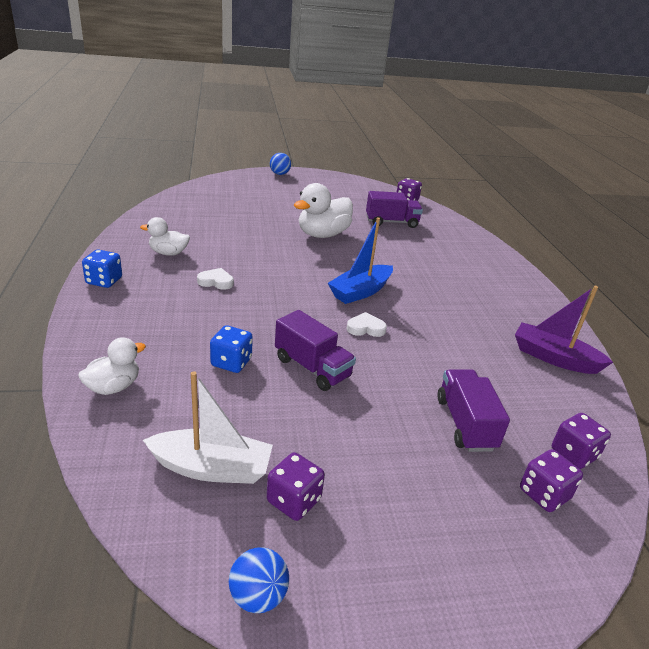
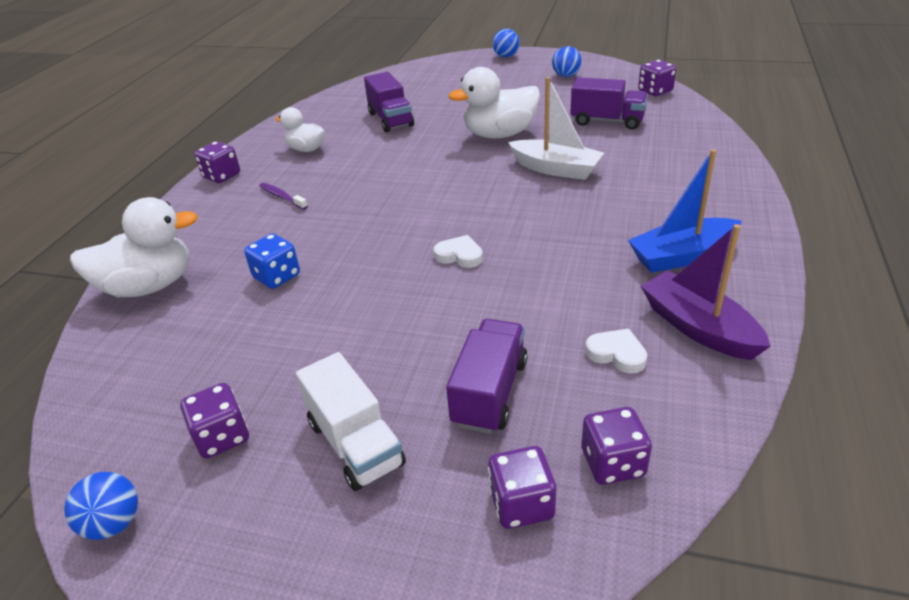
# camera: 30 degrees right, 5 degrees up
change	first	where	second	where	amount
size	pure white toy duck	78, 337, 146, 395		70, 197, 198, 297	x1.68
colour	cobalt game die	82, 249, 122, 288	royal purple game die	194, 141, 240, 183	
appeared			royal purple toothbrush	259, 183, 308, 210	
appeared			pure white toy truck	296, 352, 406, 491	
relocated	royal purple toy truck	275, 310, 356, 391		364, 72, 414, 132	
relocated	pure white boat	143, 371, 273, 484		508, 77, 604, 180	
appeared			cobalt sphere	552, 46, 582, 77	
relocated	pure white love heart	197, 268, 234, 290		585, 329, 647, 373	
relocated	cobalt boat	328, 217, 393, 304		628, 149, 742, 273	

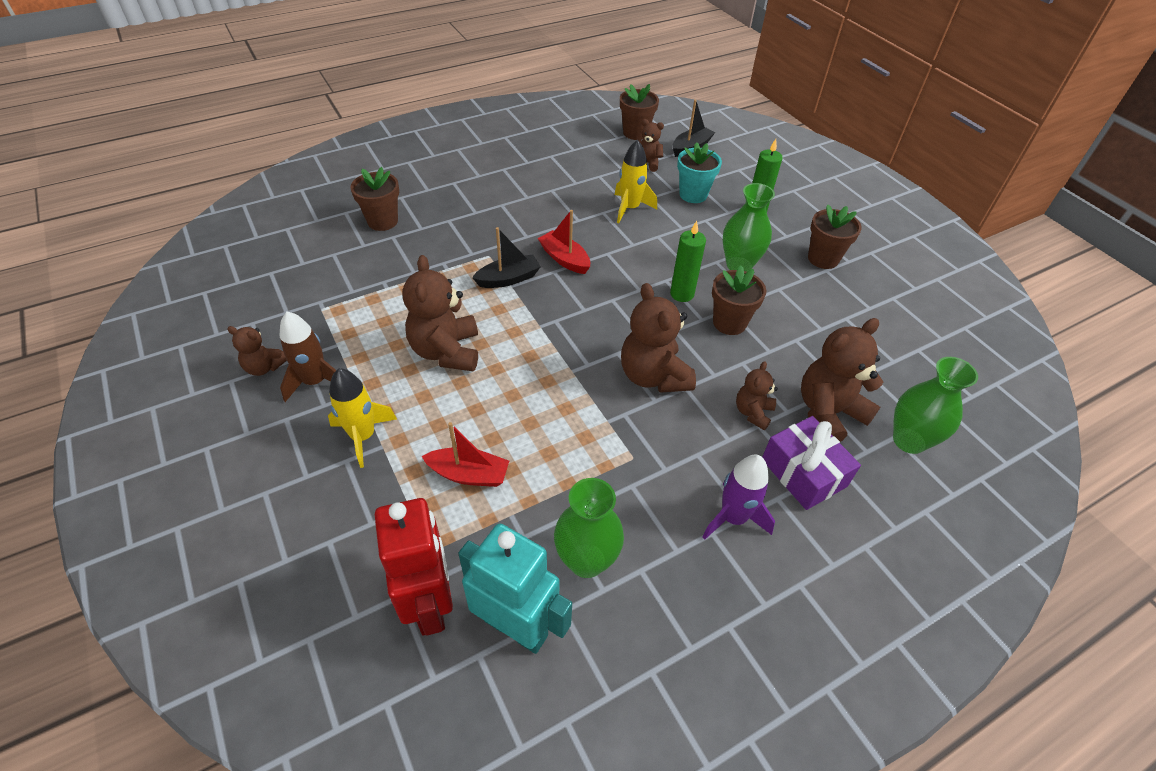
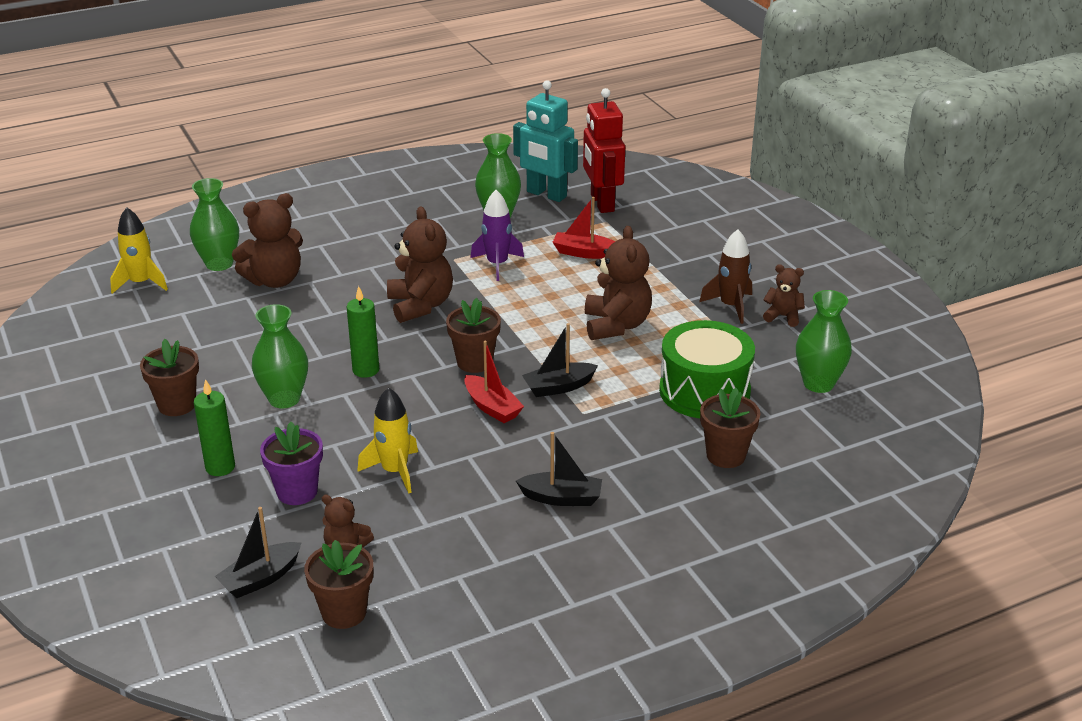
# camera: 175 degrees left, 15 degrees down
change	first	where	second	where	amount
relocated	bright yellow spaceship	328, 368, 397, 468		110, 207, 168, 294	
colour	teal plant pot	677, 142, 722, 203	royal purple plant pot	260, 422, 323, 505	
relocated	russet plant pot	712, 265, 766, 335		446, 298, 501, 373	
relocated	royal purple spaceship	703, 455, 775, 540		471, 190, 524, 281	
appeared			black boat	516, 432, 602, 506	
appeared			leaf-green drum	659, 320, 755, 418	
appeared			leaf-green vase	796, 290, 852, 393	
missing	russet stuffed bear	736, 361, 778, 430			
missing	royal purple gift	762, 416, 861, 510			

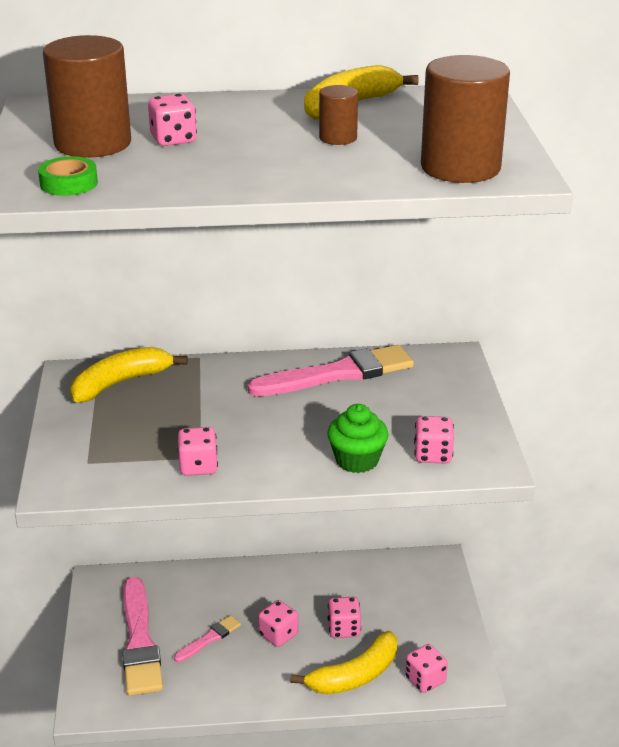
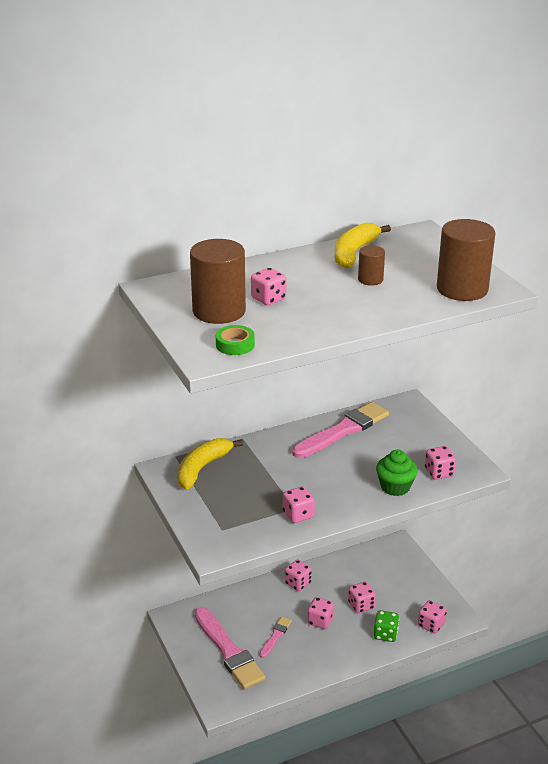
# camera: 20 degrees left, 0 degrees up
change	first	where	second	where	amount
appeared			rosy game die	285, 560, 312, 591	
exchanged	bright yellow banana fruit	291, 631, 397, 694	leaf-green game die	374, 610, 399, 642	

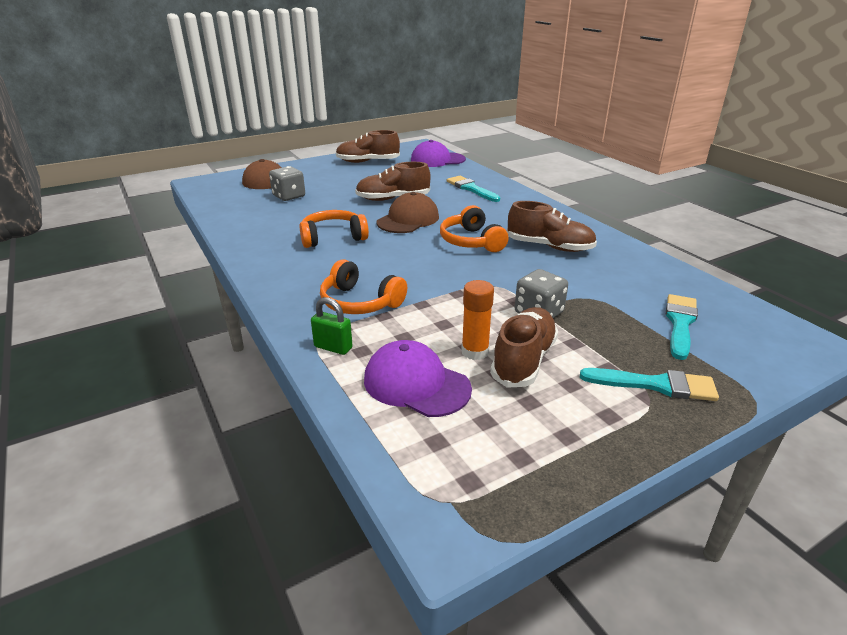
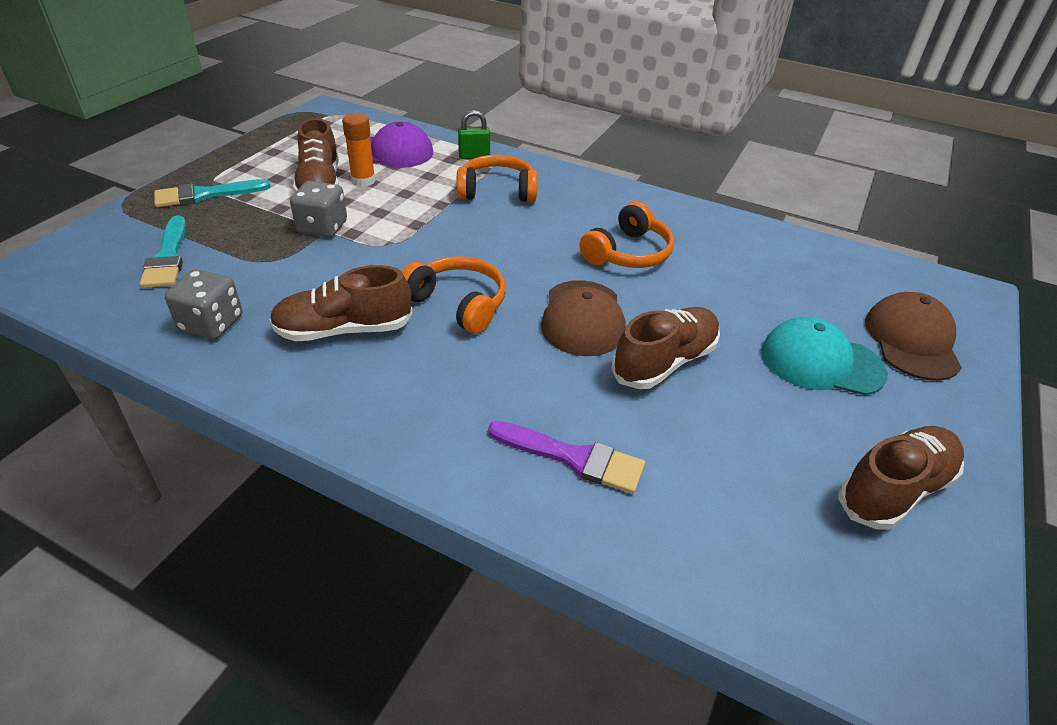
# camera: 145 degrees right, 10 degrees up
change	first	where	second	where	amount
relocated	ash-grey game die	269, 166, 305, 201		165, 269, 242, 339	
colour	teal paintbrush	447, 176, 500, 202	royal purple paintbrush	488, 421, 645, 494	
appeared			teal baseball cap	762, 317, 888, 395	
missing	royal purple baseball cap	411, 140, 466, 167			

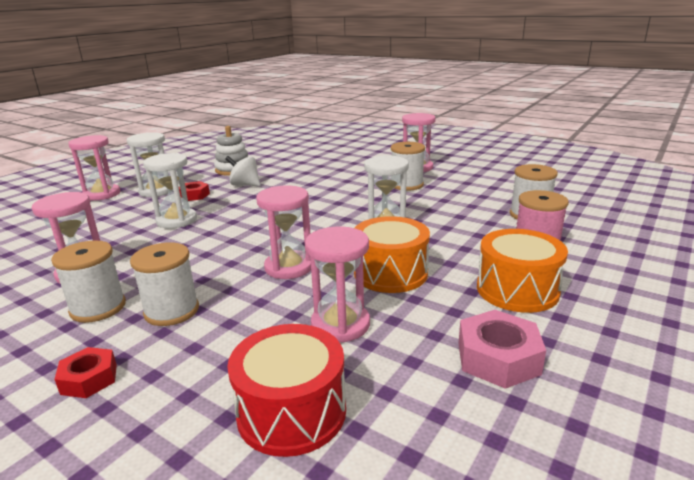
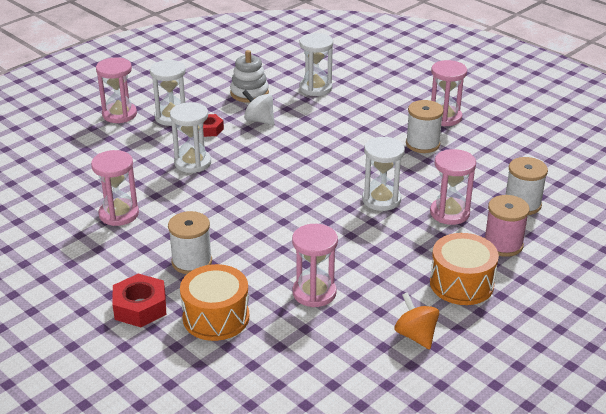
# camera: 10 degrees right, 10 degrees up
change	first	where	second	where	amount
size	crimson hex nut	54, 347, 117, 398		112, 274, 166, 327	x1.55
relocated	orange drum	354, 216, 430, 293		180, 264, 249, 341	
appeared			pure white hourglass	300, 33, 333, 96	
exchanged	rosy hex nut	458, 310, 546, 389	orange toy top	394, 292, 439, 349	
relocated	rosy hourglass	256, 186, 311, 279		430, 149, 476, 225	
missing	pure white spool	51, 240, 126, 323			
missing	crimson drum	227, 324, 346, 457			

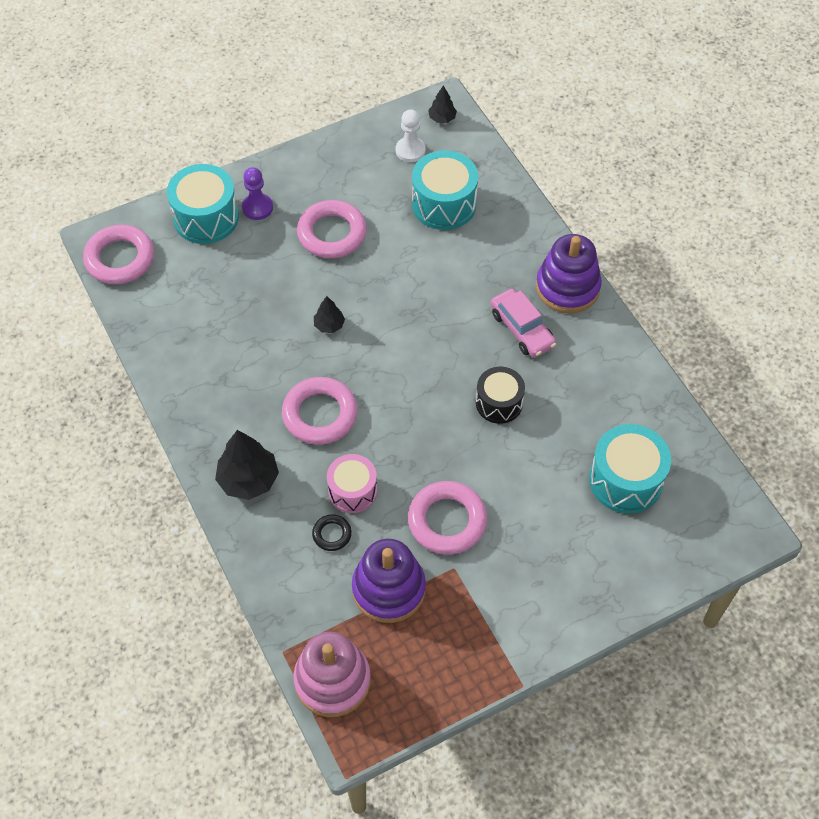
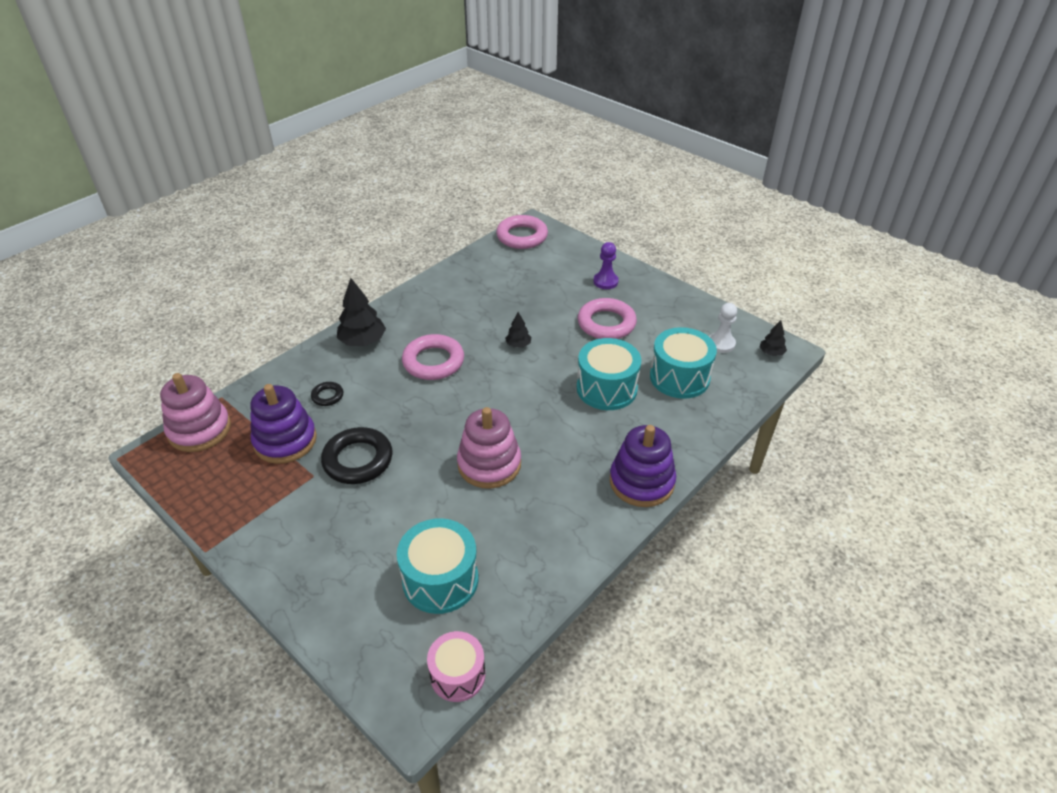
# camera: 70 degrees right, 15 degrees down
change	first	where	second	where	amount
colour	rosy torus	408, 481, 487, 554	black torus	321, 427, 393, 484	
relocated	rosy drum	327, 454, 377, 513		427, 631, 485, 702	
exchanged	black drum	476, 367, 525, 424	rosy ring stacker	457, 407, 521, 489	
relocated	teal drum	167, 164, 239, 244		577, 338, 641, 410	
missing	rosy car	491, 289, 556, 357			

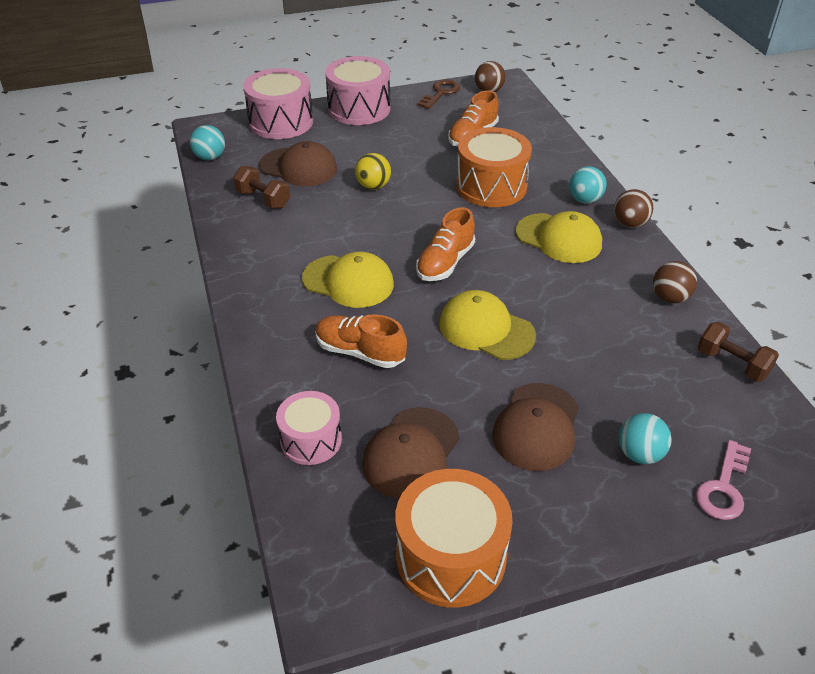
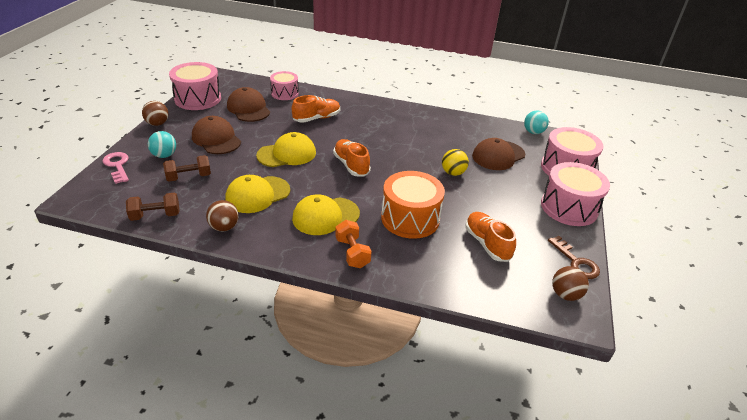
# camera: 120 degrees right, 5 degrees down
change	first	where	second	where	amount
relocated	russet sphere	614, 189, 653, 228		142, 101, 168, 126	
relocated	russet dumbbell	233, 166, 290, 208		163, 155, 211, 182	
colour	orange drum	395, 469, 513, 608	rosy drum	169, 62, 221, 110	
relocated	bright yellow baseball cap	302, 252, 394, 308		225, 175, 290, 213	
exchanged	teal sphere	569, 166, 607, 204	orange dumbbell	335, 220, 372, 268	

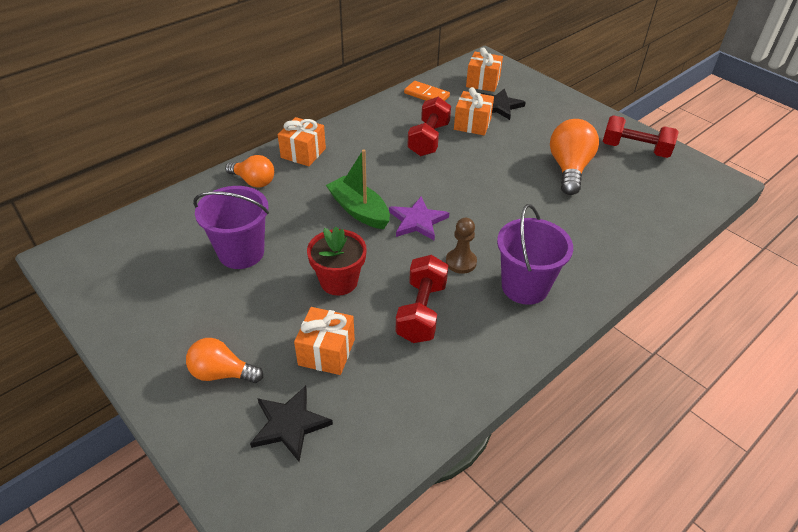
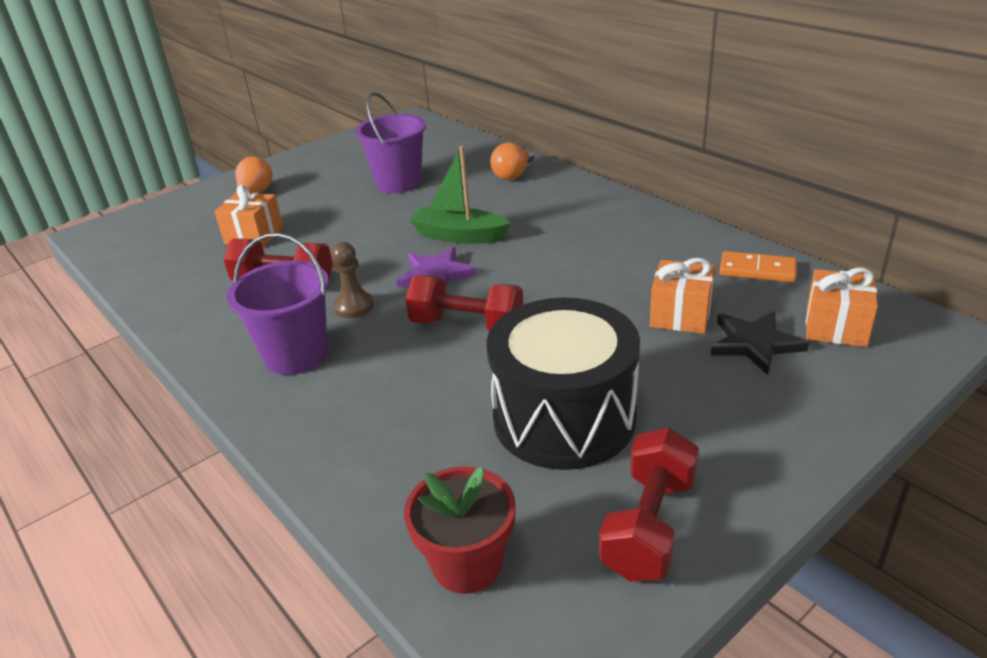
# camera: 95 degrees right, 10 degrees down
change	first	where	second	where	amount
relocated	crimson plant pot	307, 227, 367, 296		404, 466, 516, 594	
relocated	crimson dumbbell	407, 97, 451, 156		405, 275, 523, 331	
spun	leaf-green boat	326, 150, 390, 229		409, 146, 511, 244	120 degrees counterclockwise
exchanged	orange bulb	550, 119, 599, 195	black drum	487, 298, 640, 470	
spun	orange domino tile	404, 81, 450, 101		719, 251, 797, 283	75 degrees clockwise
missing	black five-pointed star	250, 386, 333, 462			
missing	orange gift	278, 117, 326, 166			

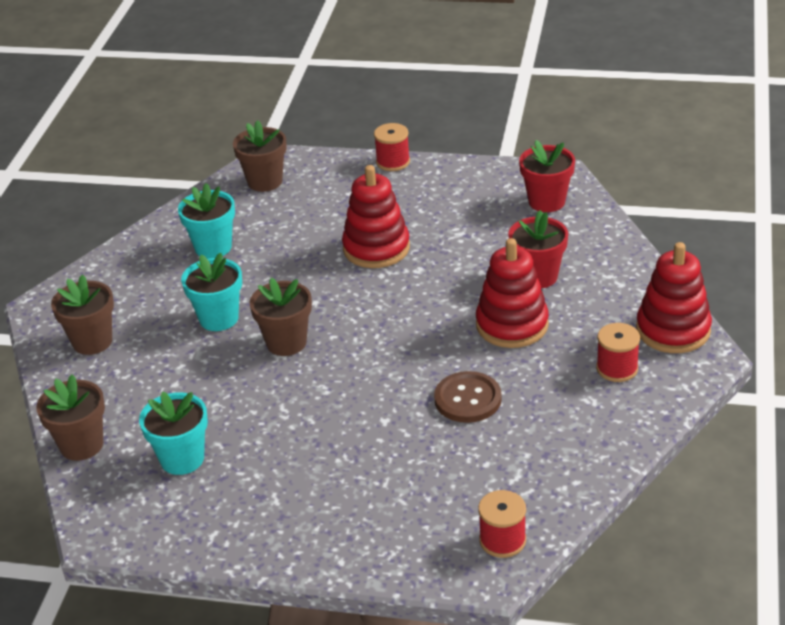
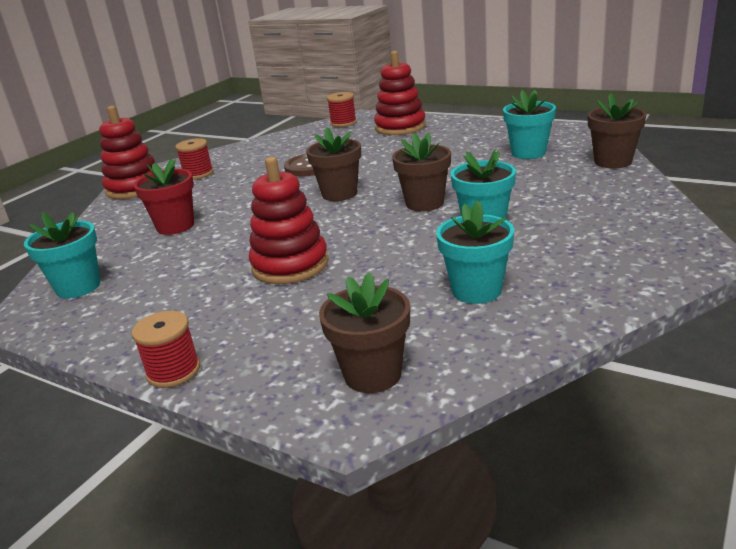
# camera: 160 degrees left, 10 degrees down
change	first	where	second	where	amount
colour	crimson plant pot	519, 140, 575, 212	teal plant pot	24, 212, 101, 299	
relocated	russet plant pot	51, 274, 114, 355		306, 127, 361, 201	
relocated	crimson ring stacker	476, 238, 549, 348		374, 51, 426, 135	

